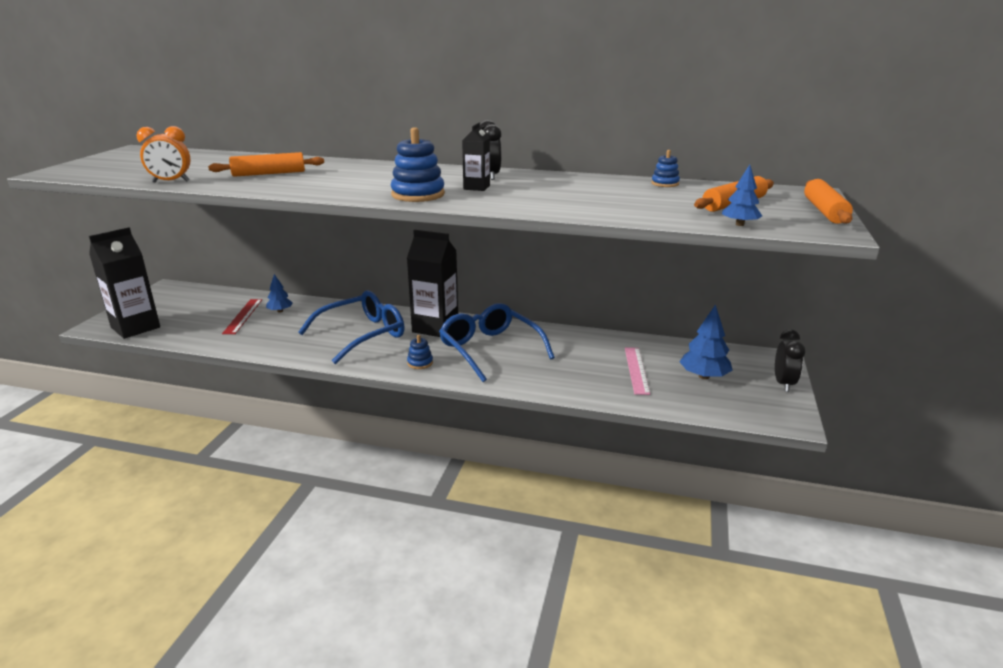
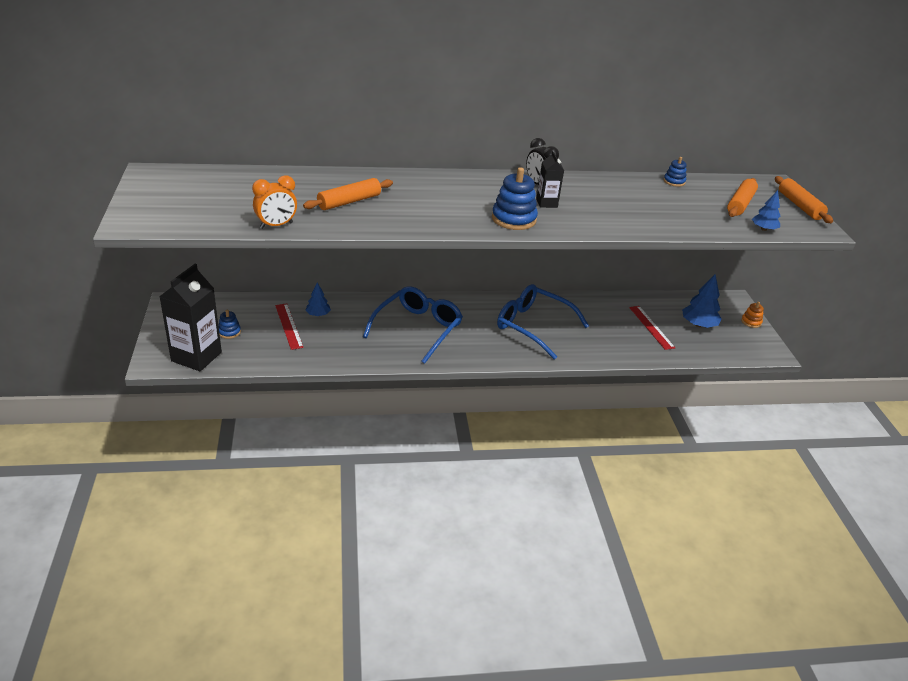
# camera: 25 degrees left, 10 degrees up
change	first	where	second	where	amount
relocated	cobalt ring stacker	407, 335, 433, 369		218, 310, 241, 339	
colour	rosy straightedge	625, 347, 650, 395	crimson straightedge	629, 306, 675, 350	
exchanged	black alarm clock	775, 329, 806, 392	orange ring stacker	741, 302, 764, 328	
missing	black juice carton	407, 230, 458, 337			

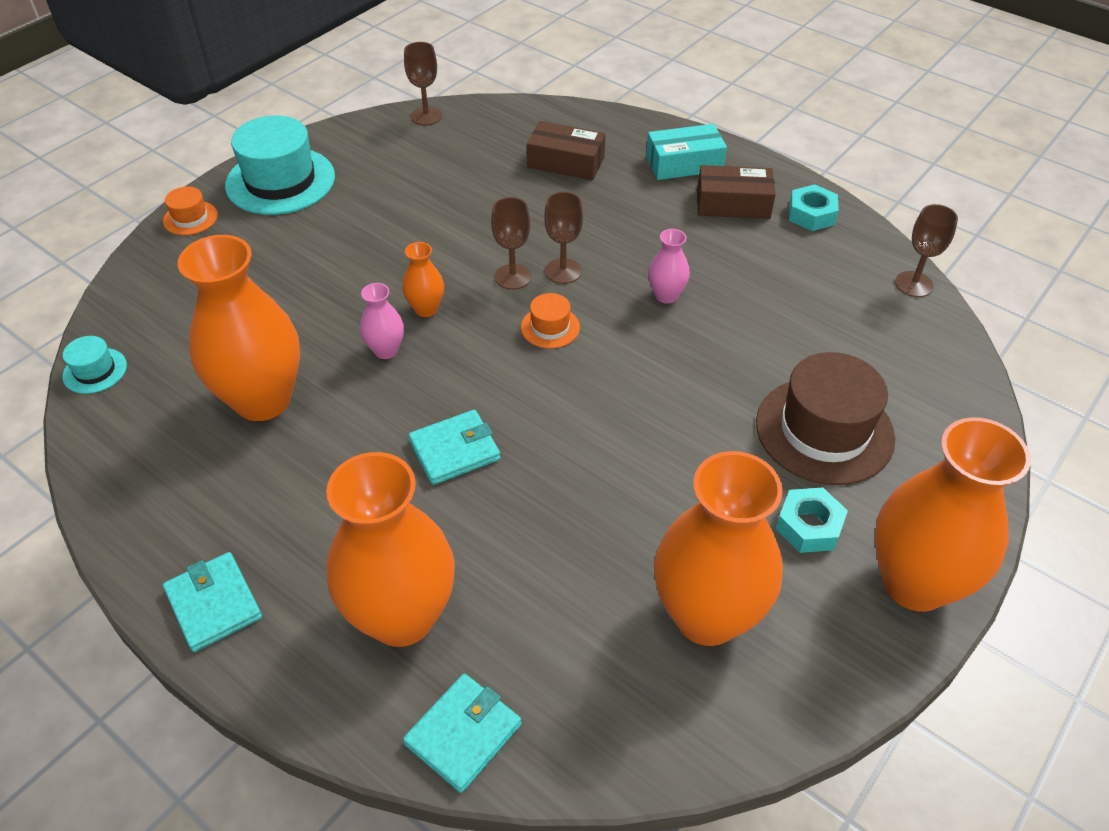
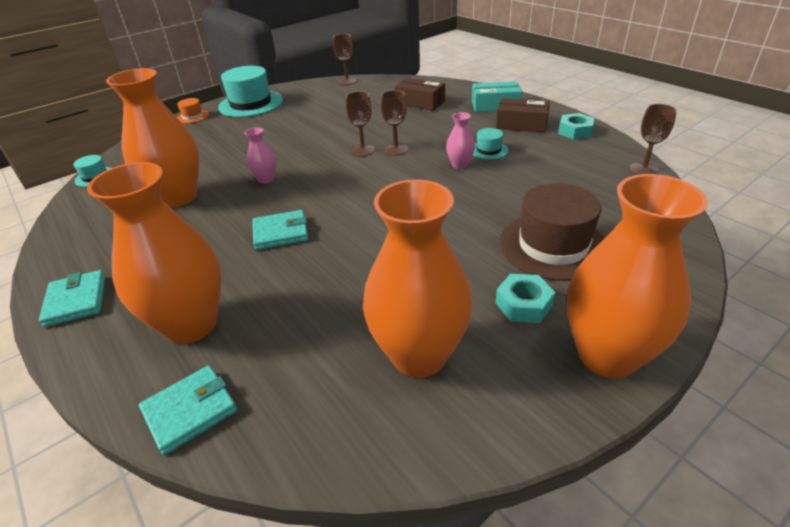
# camera: 15 degrees right, 10 degrees down
change	first	where	second	where	amount
appeared			teal top hat	473, 128, 508, 160	
missing	orange vase	402, 242, 444, 317			
missing	orange top hat	521, 293, 580, 349			

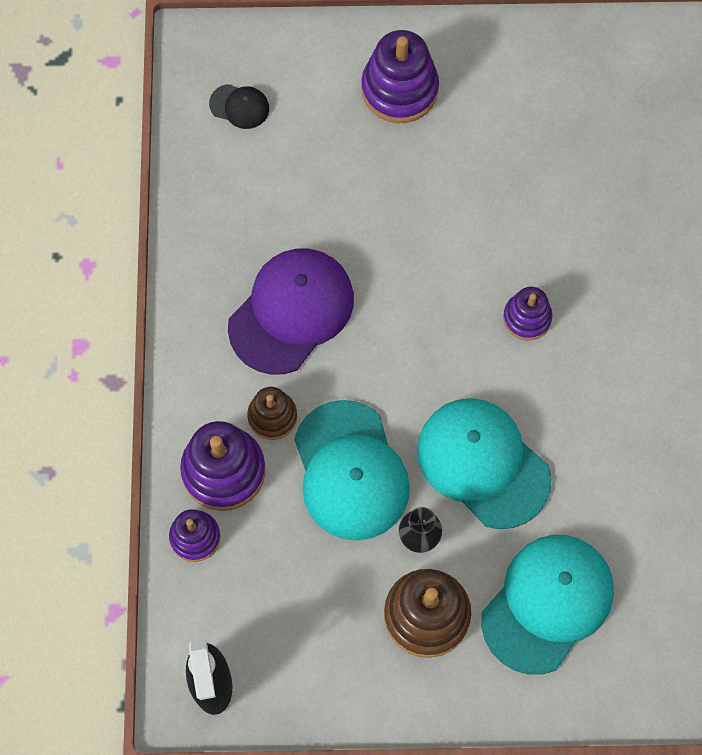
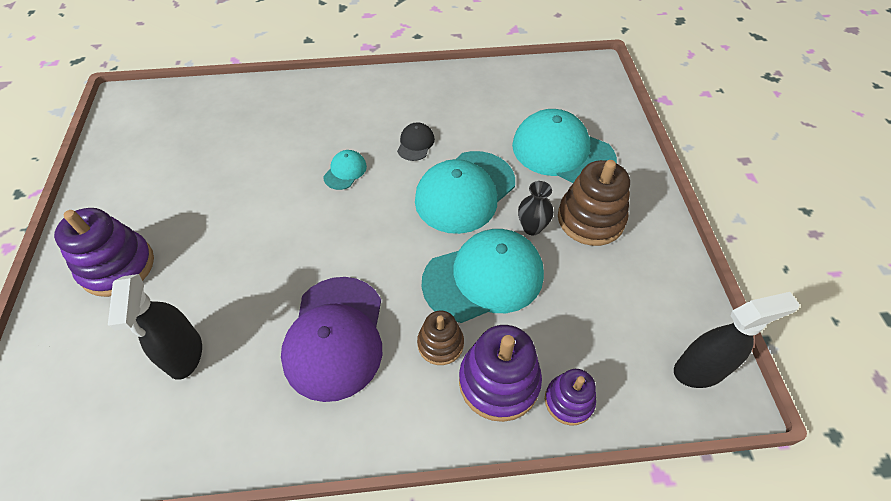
# camera: 95 degrees left, 15 degrees down
change	first	where	second	where	amount
appeared			black spray cleaner	108, 274, 202, 380	
spun	royal purple baseball cap	228, 249, 354, 374		281, 277, 382, 402	120 degrees counterclockwise
exchanged	royal purple ring stacker	503, 287, 552, 341	teal baseball cap	323, 150, 367, 190	
relocated	black baseball cap	209, 84, 269, 129		397, 122, 435, 161	

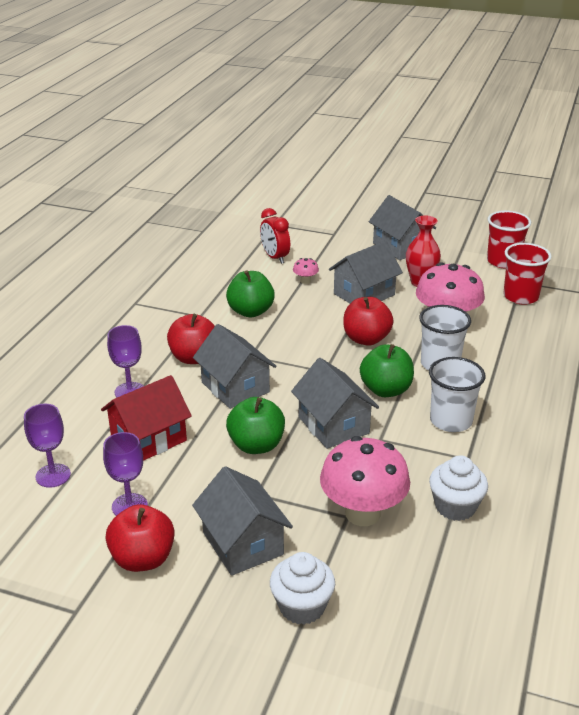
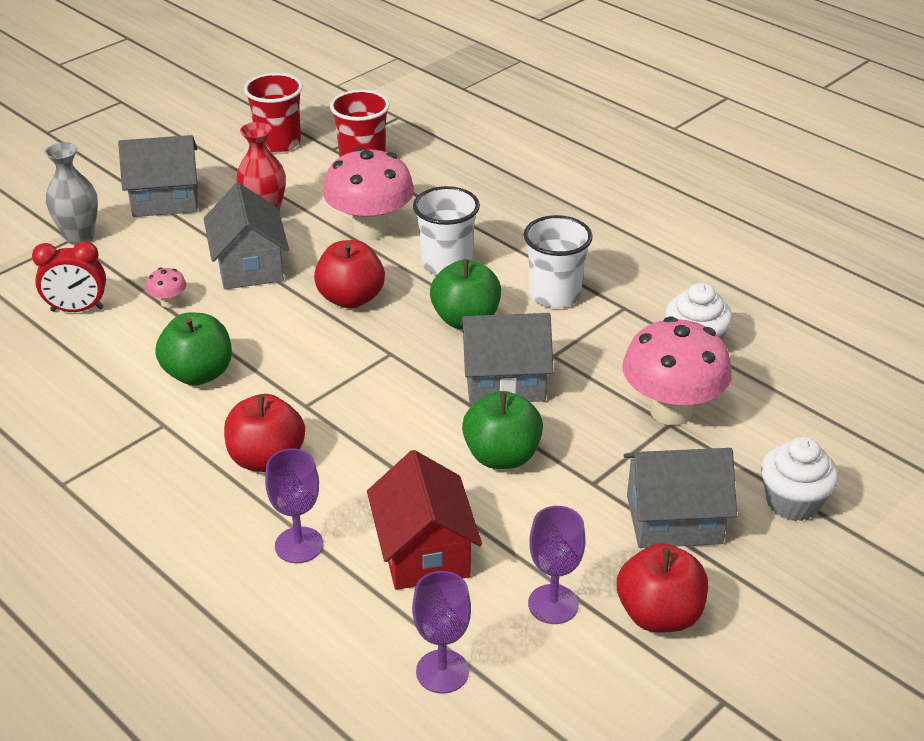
# camera: 65 degrees left, 5 degrees up
change	first	where	second	where	amount
appeared			ash-grey vase	45, 142, 98, 245	
missing	ash-grey cottage	193, 324, 277, 409			

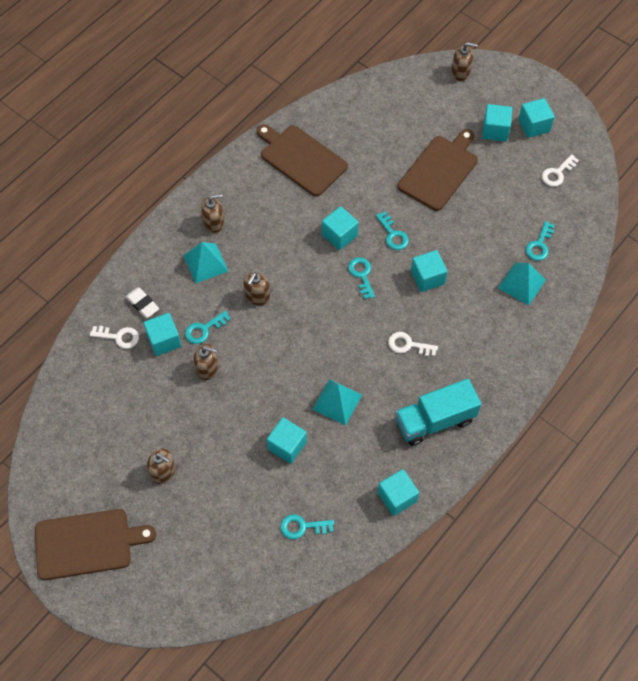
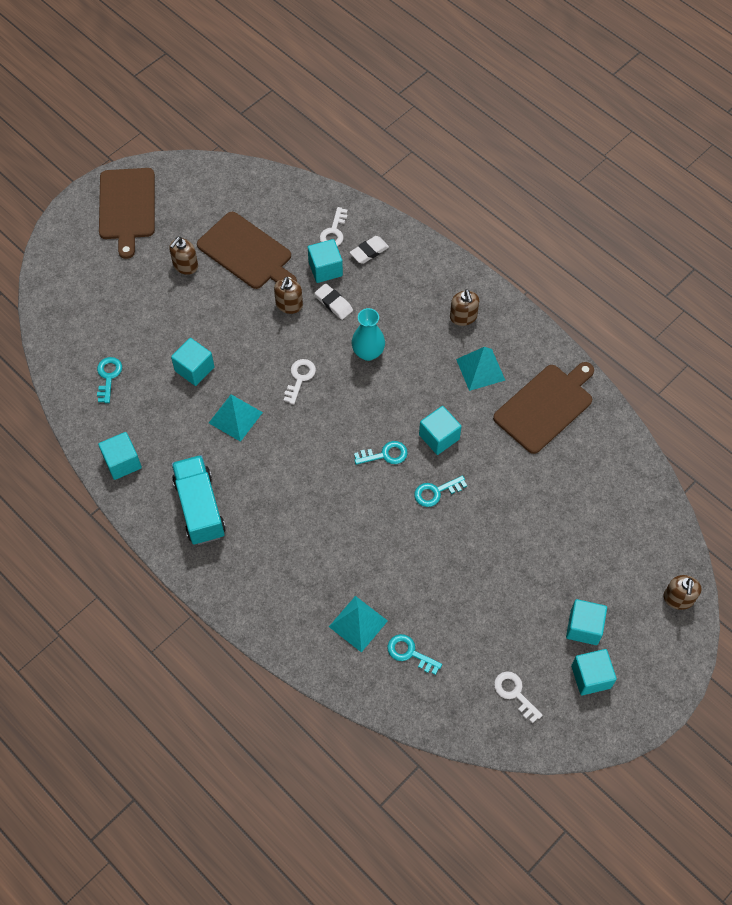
# camera: 95 degrees right, 0 degrees up
change	first	where	second	where	amount
relocated	russet bread board	398, 129, 478, 211		197, 212, 297, 289	
relocated	pure white door key	388, 332, 438, 356		284, 359, 316, 404	
exchanged	teal door key	185, 311, 231, 344	pure white pencil eraser	315, 283, 353, 320	
exchanged	russet pump bottle	243, 273, 270, 305	teal vase	352, 308, 385, 361	
relocated	teal pyramid shape	183, 242, 228, 284		456, 347, 505, 391	
missing	teal cube	411, 250, 448, 292			

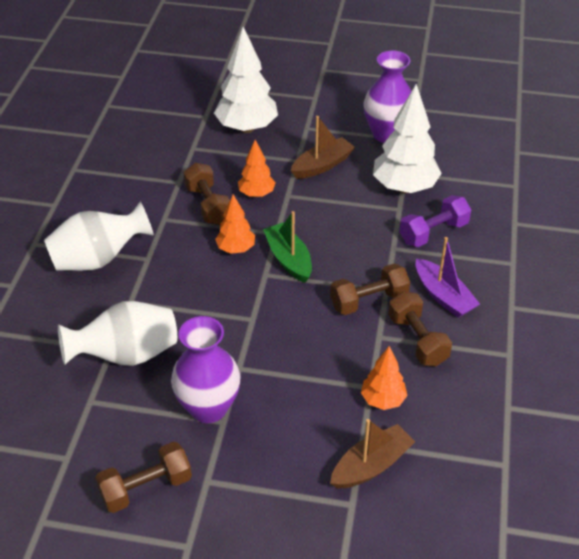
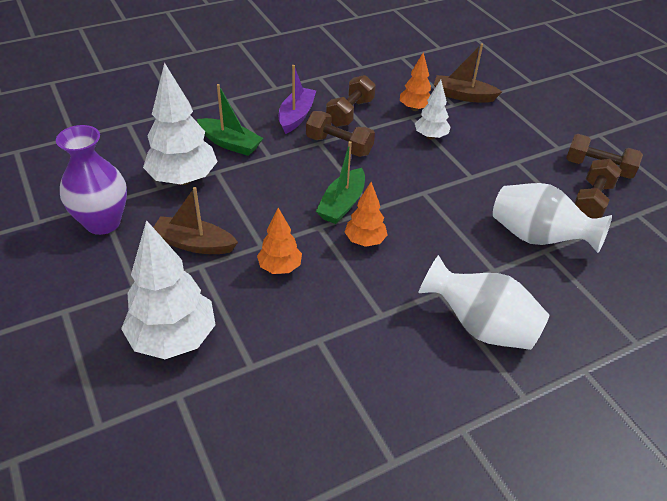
# camera: 130 degrees left, 0 degrees up
change	first	where	second	where	amount
exchanged	royal purple dumbbell	399, 195, 471, 247	leaf-green boat	197, 84, 263, 156	
appeared			pure white tree	415, 80, 451, 139	
relocated	russet dumbbell	183, 163, 230, 225		574, 159, 622, 219	
missing	royal purple vase	171, 316, 241, 423			

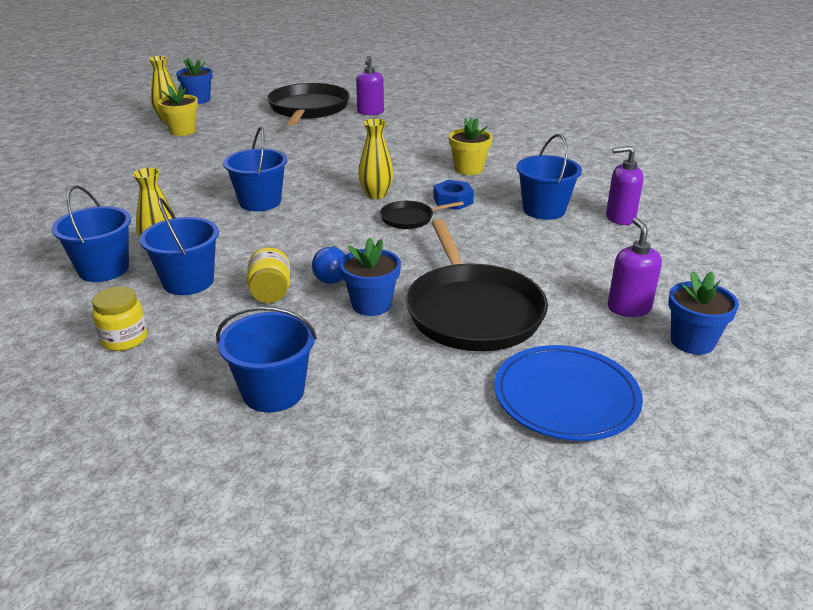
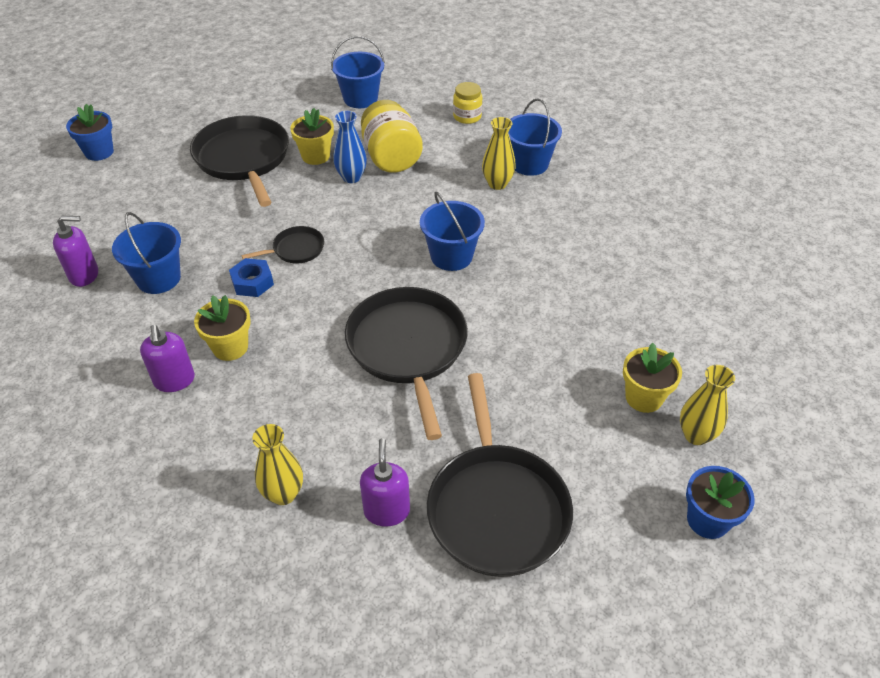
# camera: 170 degrees right, 15 degrees up
change	first	where	second	where	amount
relocated	royal purple pump bottle	608, 218, 662, 317		140, 325, 195, 392	
relocated	bright yellow vase	358, 119, 394, 199		252, 424, 303, 505	
colour	cobalt plant pot	340, 238, 401, 316	bright yellow plant pot	290, 108, 334, 165	
exchanged	cobalt bulb	312, 245, 345, 284	cobalt vase	333, 111, 367, 183	
appeared			black pan	345, 287, 468, 440	
size	bright yellow preserve jar	247, 247, 290, 303		361, 100, 423, 173	x1.72
missing	cobalt sand bucket	140, 198, 219, 295			
missing	cobalt plate	494, 345, 643, 441			

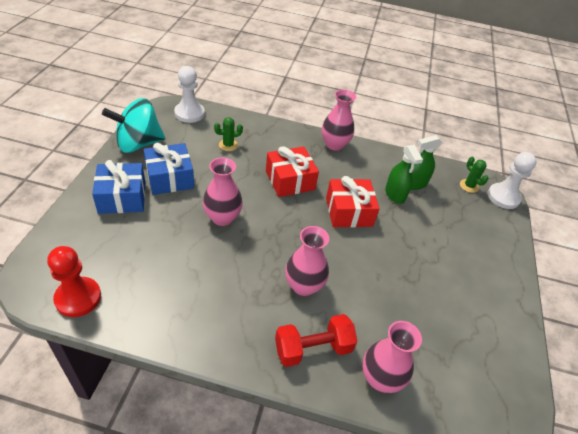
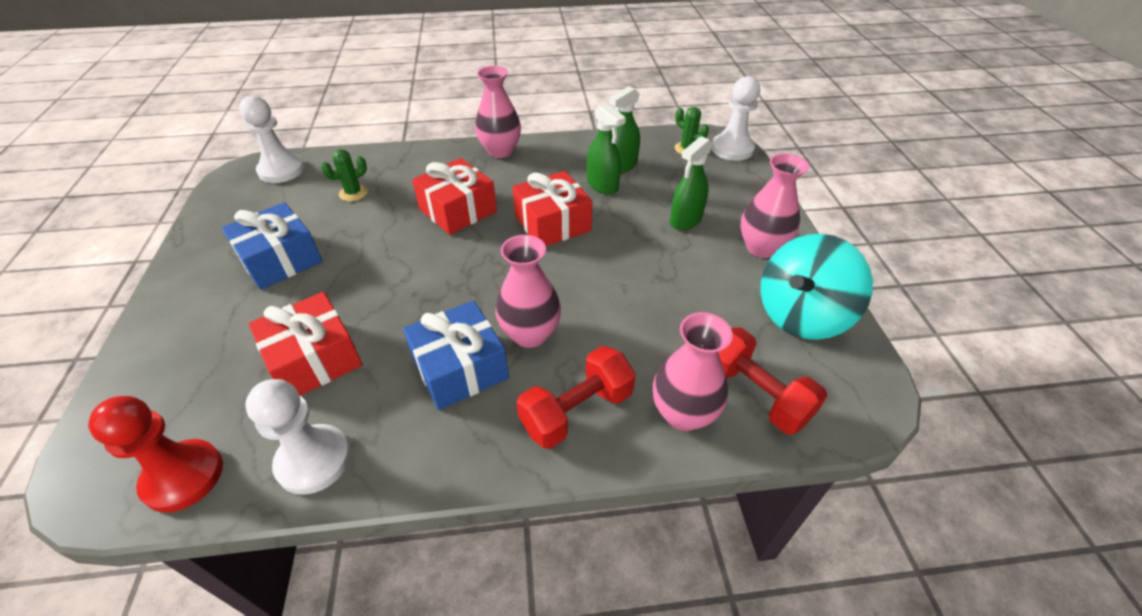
# camera: 15 degrees left, 0 degrees up
change	first	where	second	where	amount
appeared			pure white chess pawn	245, 379, 351, 495	
appeared			crimson gift	249, 292, 362, 396	
relocated	cobalt gift	92, 160, 145, 214		403, 300, 509, 410	
appeared			leaf-green spray cleaner	670, 136, 713, 230	
appeared			crimson dumbbell	718, 327, 827, 435	
relocated	rosy vase	203, 157, 243, 226		740, 153, 809, 258	
relocated	teal toy top	102, 98, 165, 153		760, 234, 873, 340	

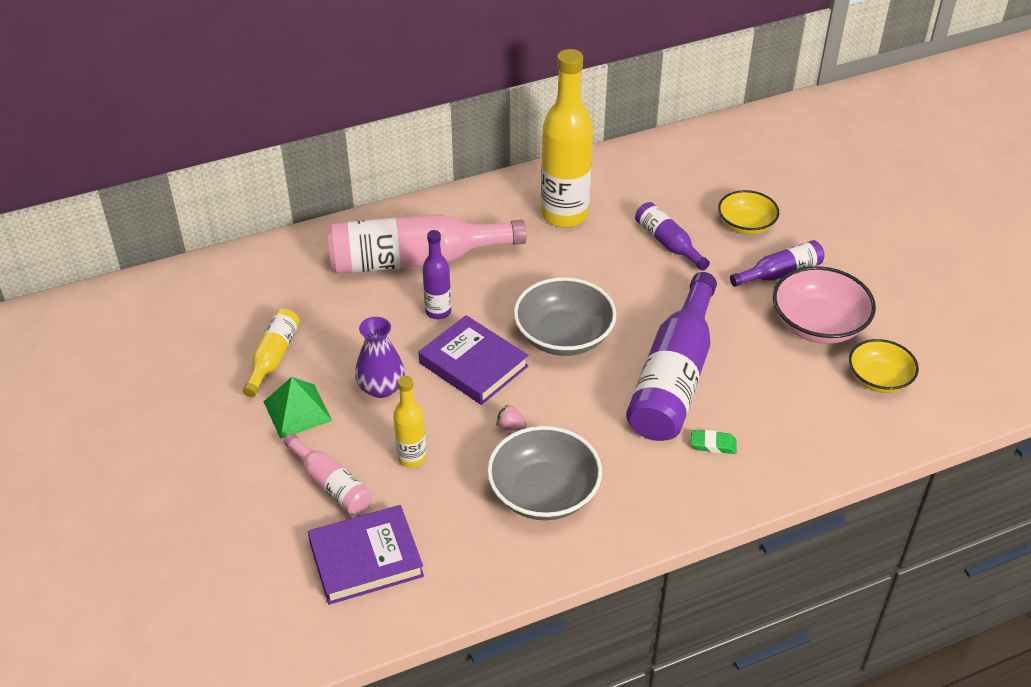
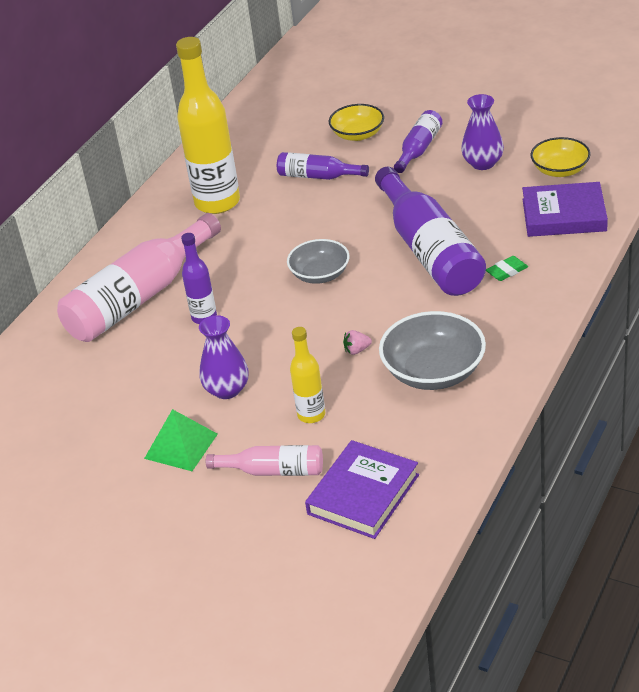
# camera: 35 degrees left, 5 degrees down
change	first	where	second	where	amount
size	ash-grey deep dish	514, 277, 616, 356		287, 239, 350, 284	x0.65
exchanged	rosy deep dish	773, 266, 876, 344	royal purple vase	461, 94, 504, 170	
relocated	royal purple hardback	419, 315, 529, 405		522, 182, 608, 237	
missing	bright yellow flask	243, 309, 300, 397			

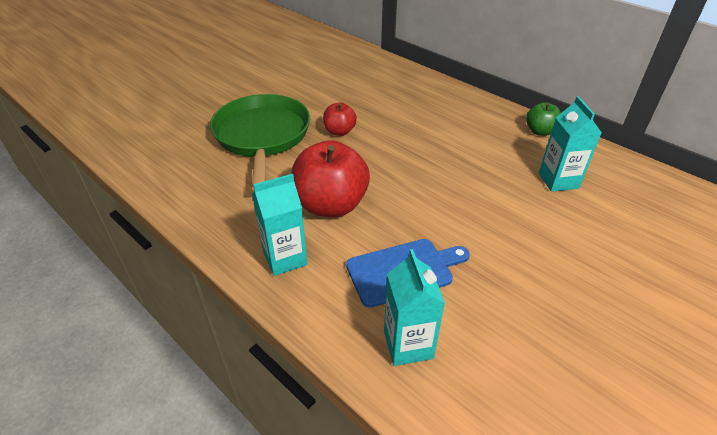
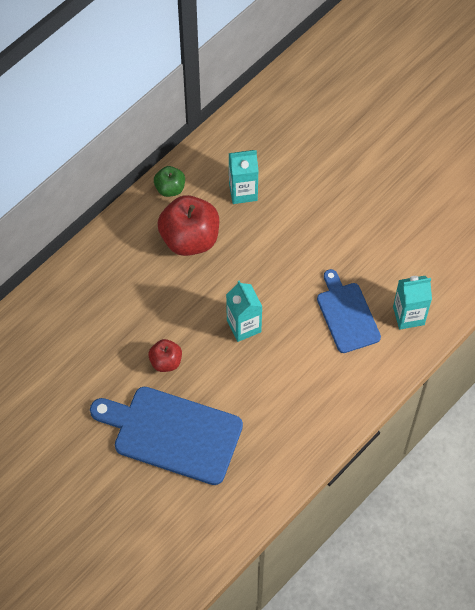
# camera: 90 degrees left, 20 degrees up
change	first	where	second	where	amount
exchanged	leaf-green pan	210, 94, 310, 190	cobalt bread board	90, 387, 243, 485	
relocated	crimson toy apple	291, 140, 370, 217		158, 195, 219, 256	
relocated	teal juice carton	252, 174, 308, 276		226, 280, 263, 342	

